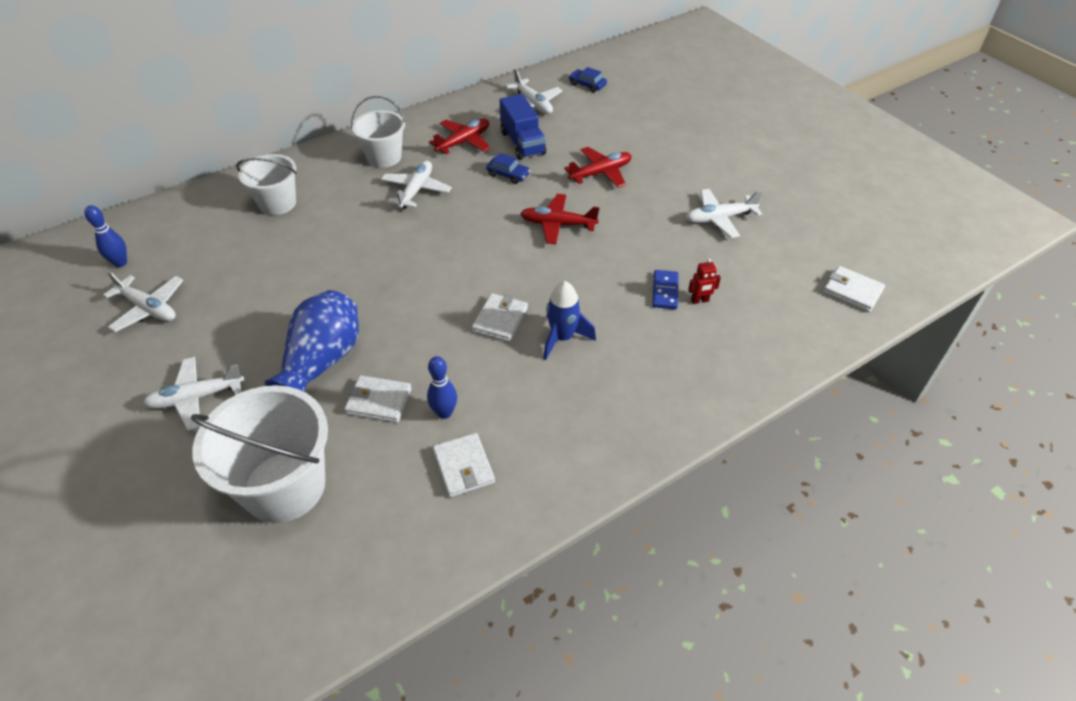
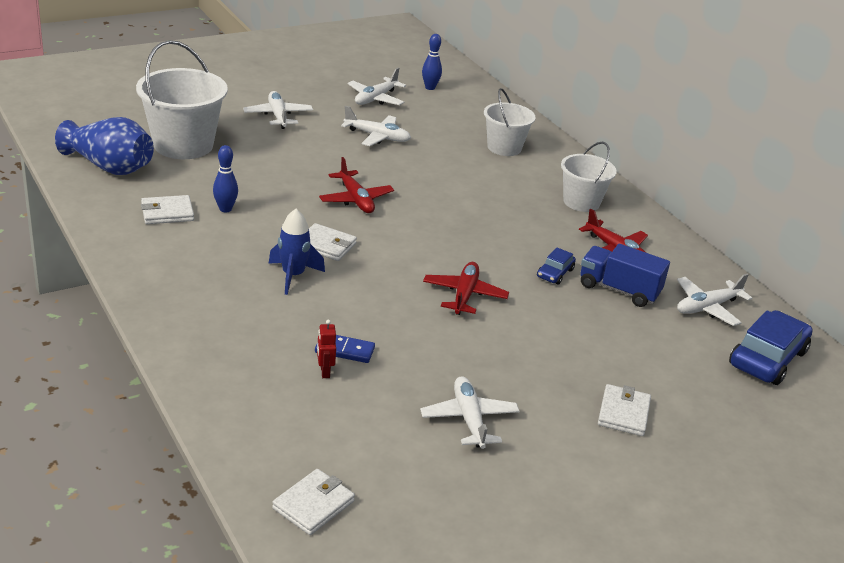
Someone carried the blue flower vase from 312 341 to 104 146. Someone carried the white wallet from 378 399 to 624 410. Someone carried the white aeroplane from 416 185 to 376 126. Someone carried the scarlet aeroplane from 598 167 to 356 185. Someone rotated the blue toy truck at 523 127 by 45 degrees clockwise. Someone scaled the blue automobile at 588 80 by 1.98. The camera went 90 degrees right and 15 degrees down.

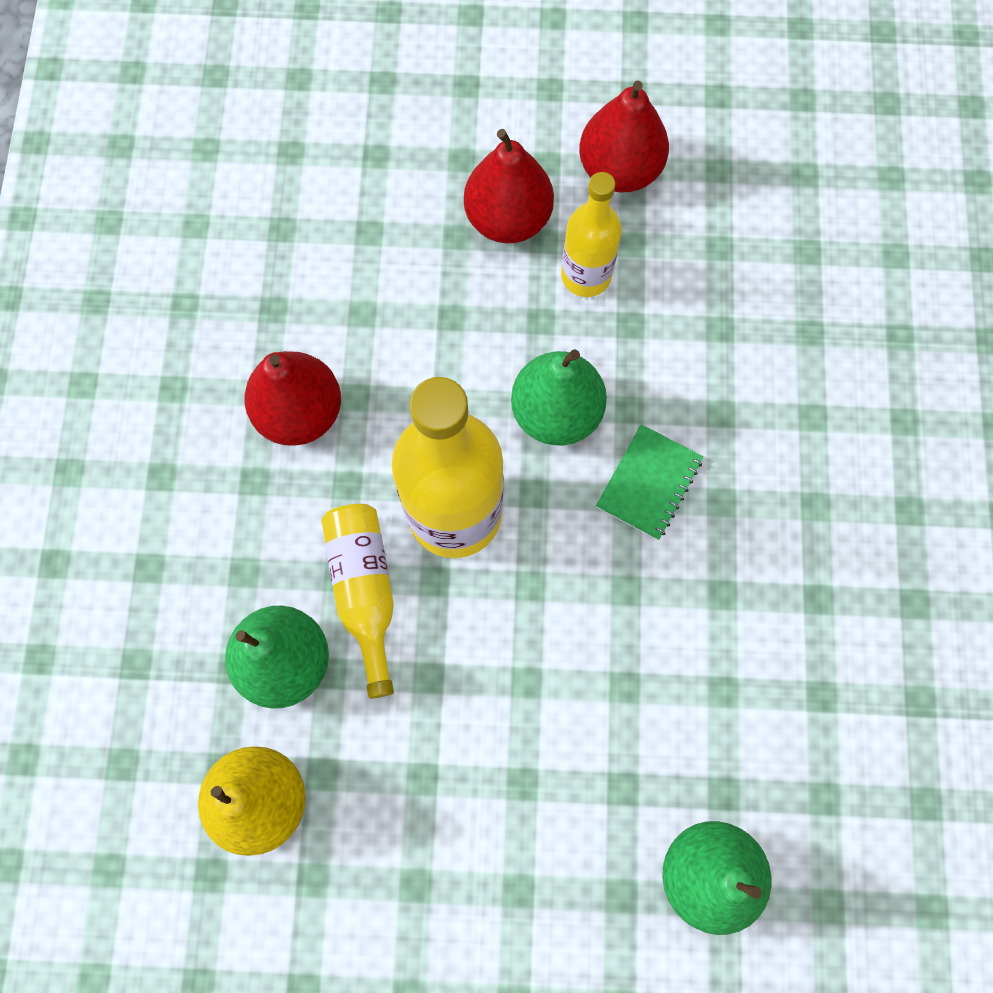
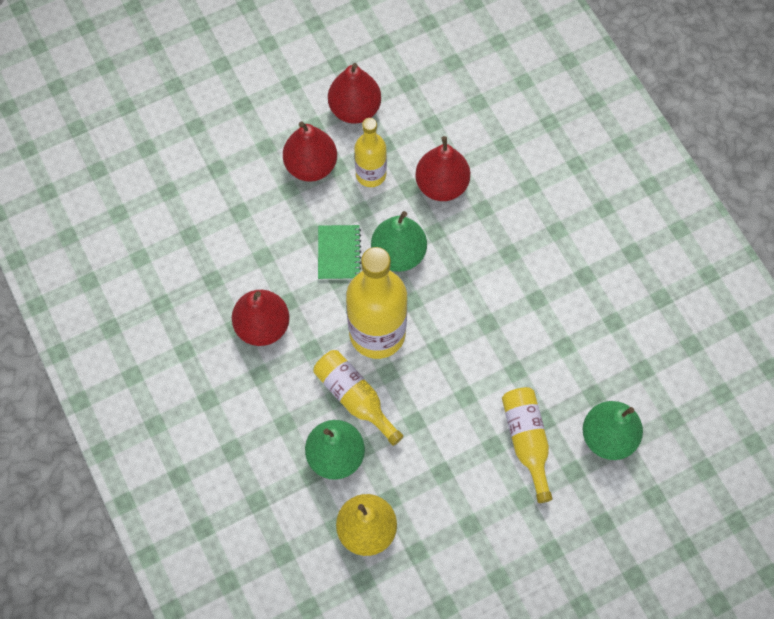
Someone put down the scarlet pear at 442 168. Someone put down the yellow flask at 527 445. Someone carried the leaf-green exercise book from 649 482 to 340 252. The camera went 30 degrees left and 5 degrees down.

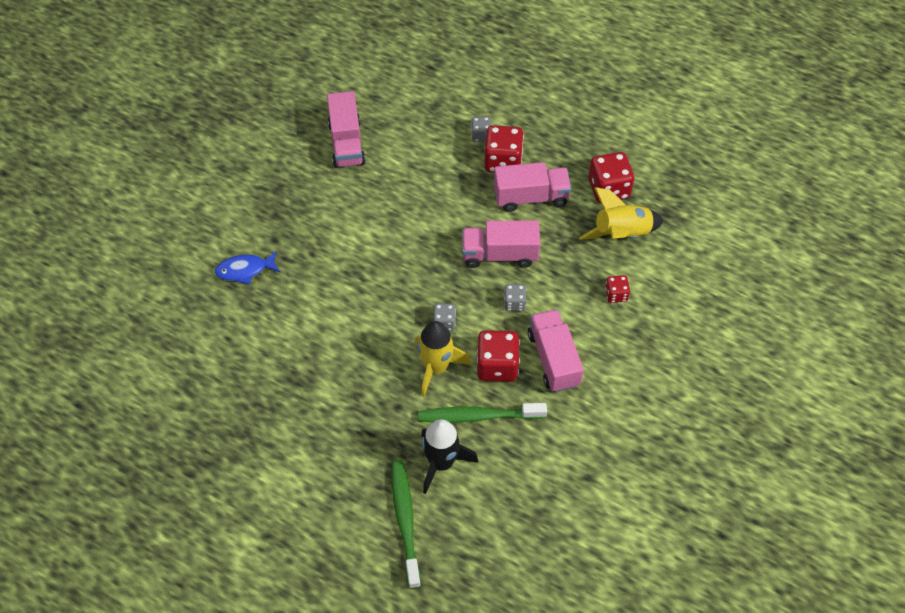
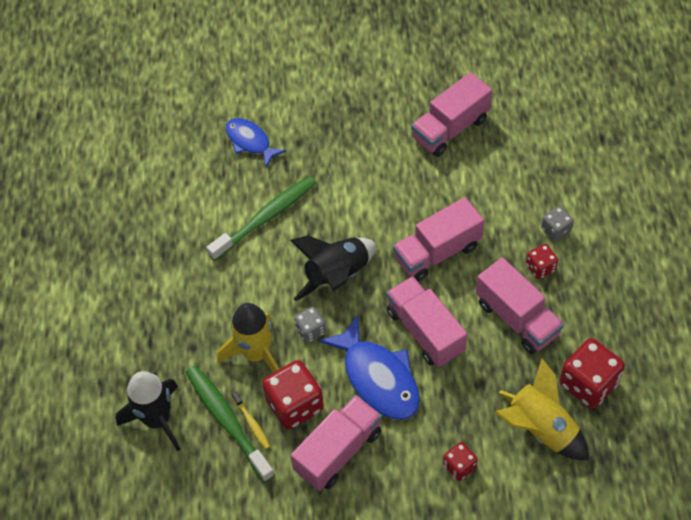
Someone put down the yellow toothbrush at 251 421. Someone put down the black toy rocket at 333 268. Someone put down the pink toy truck at 438 239. Someone carried the leaf-green toothbrush from 406 524 to 261 218. Someone swapped the gray die at 515 297 for the blue toy fish at 369 367. Someone scaled the scarlet die at 504 149 by 0.54. The camera went 60 degrees right and 0 degrees up.

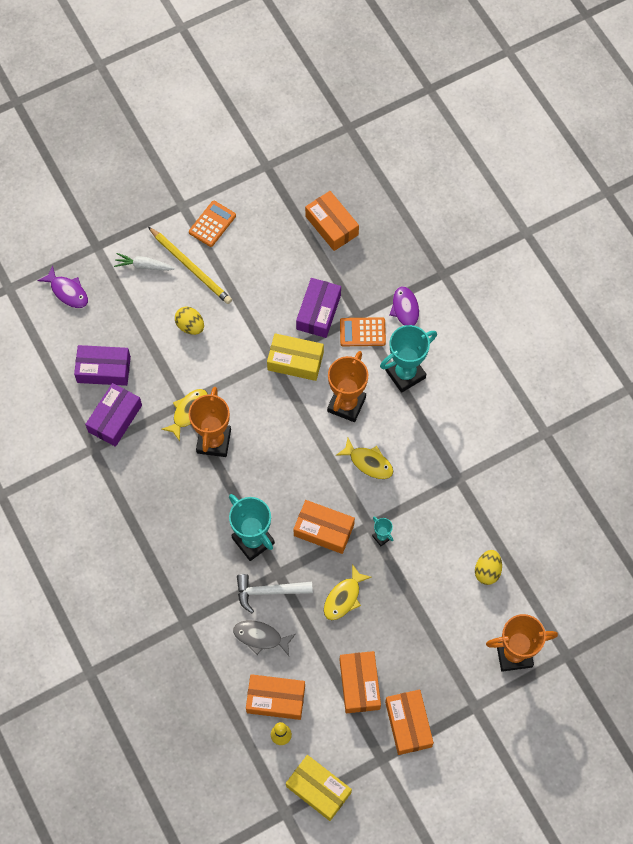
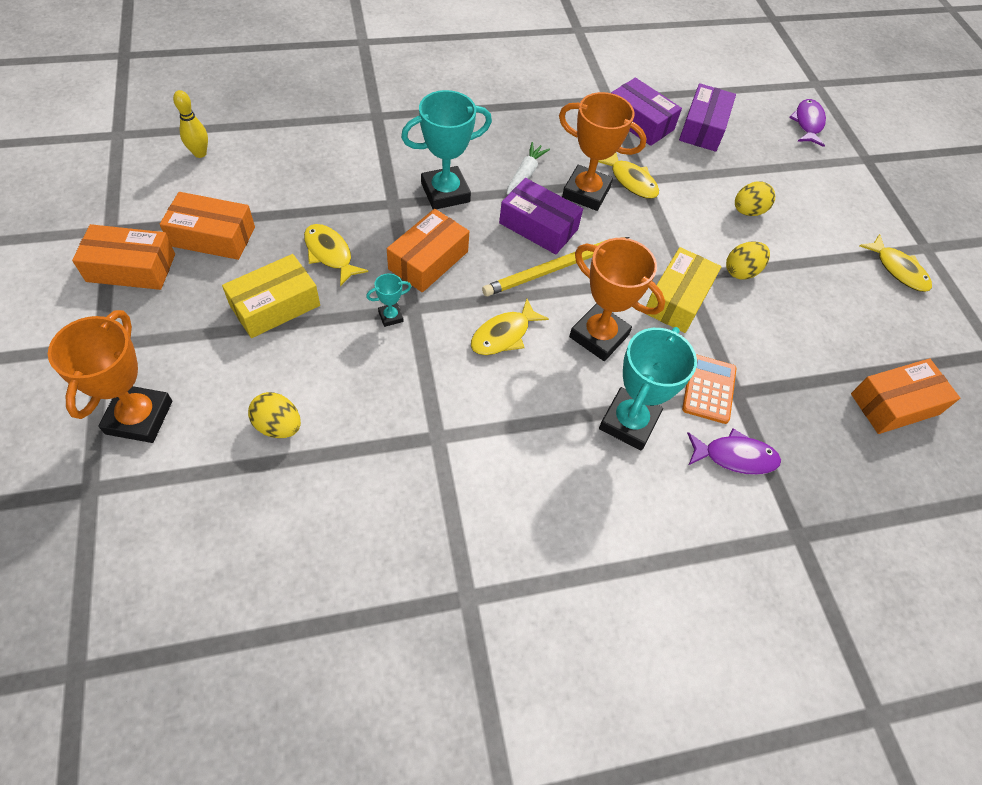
Someone took away the gray toy fish at 264 638. Someone took away the white carpenter's hammer at 275 593. Someone took away the orange-coloured parcel at 275 697. Someone put down the yellow egg shape at 748 260. Someone carried the white carrot from 144 262 to 528 168. Someone carried the yellow wooden pencil from 190 265 to 556 266. Someone carried the yellow parcel from 319 788 to 271 296. Someone carried the purple parcel from 318 308 to 541 216. Someone swapped the orange-coloured adding machine at 212 224 for the yellow toy fish at 896 263. Someone rotated the purple toy fish at 62 287 by 135 degrees clockwise. Someone rotated the turquoise award cup at 408 359 by 45 degrees clockwise. The camera went 100 degrees right and 10 degrees down.

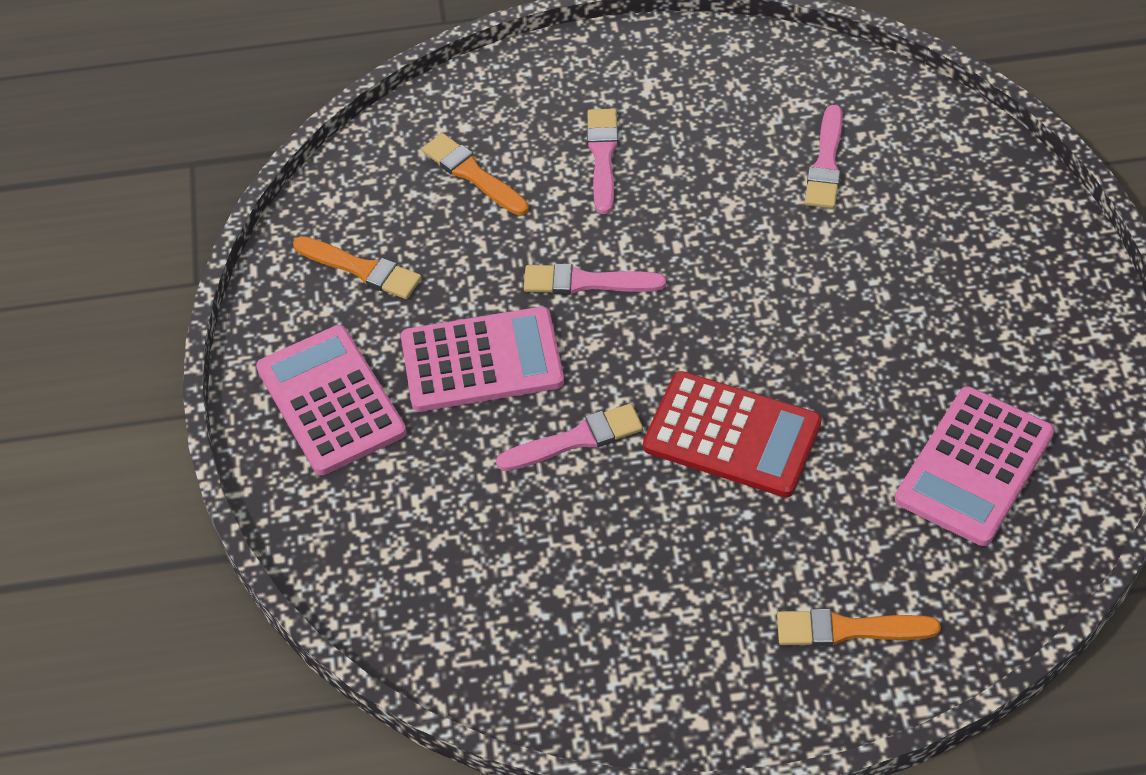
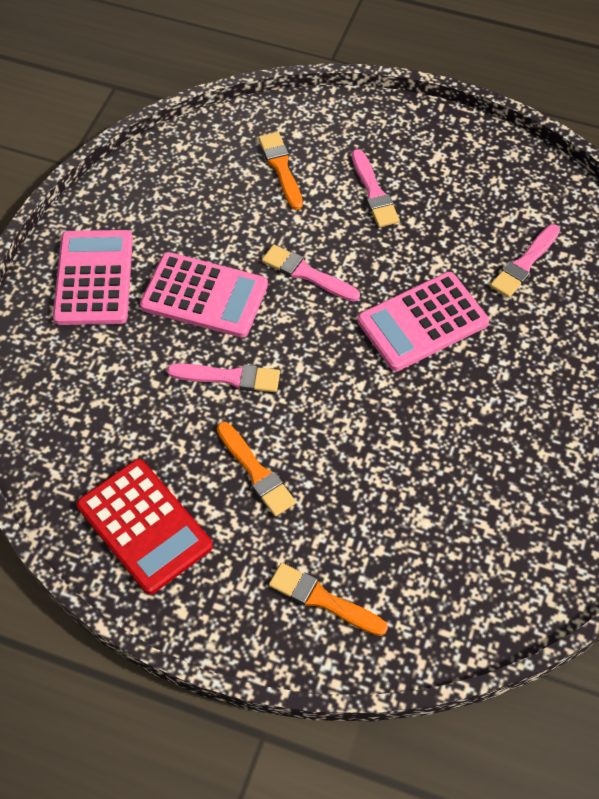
Someone carried the orange-coloured paint brush from 357 267 to 256 469. Someone carried the scarlet adding machine from 732 434 to 145 527. Someone carried the pink adding machine from 974 466 to 423 321. Someone rotated the pink paint brush at 602 161 by 135 degrees clockwise. The camera went 25 degrees right and 5 degrees up.

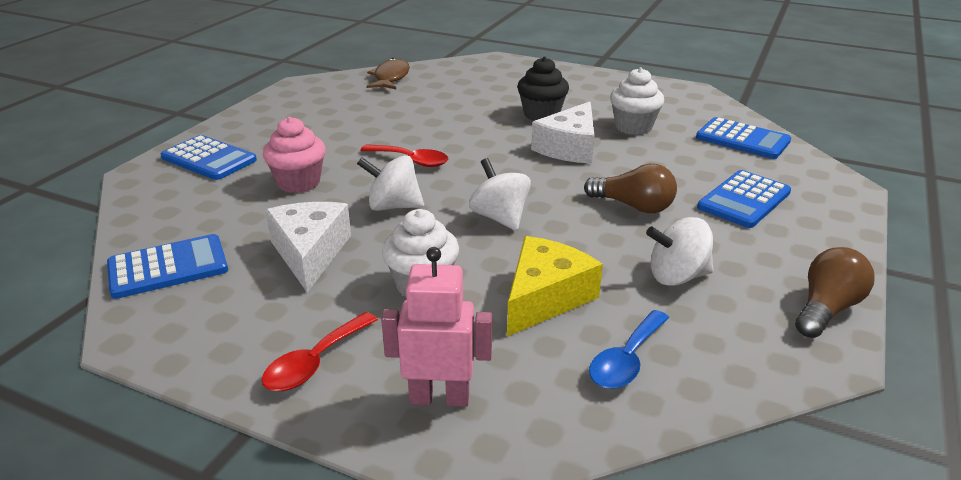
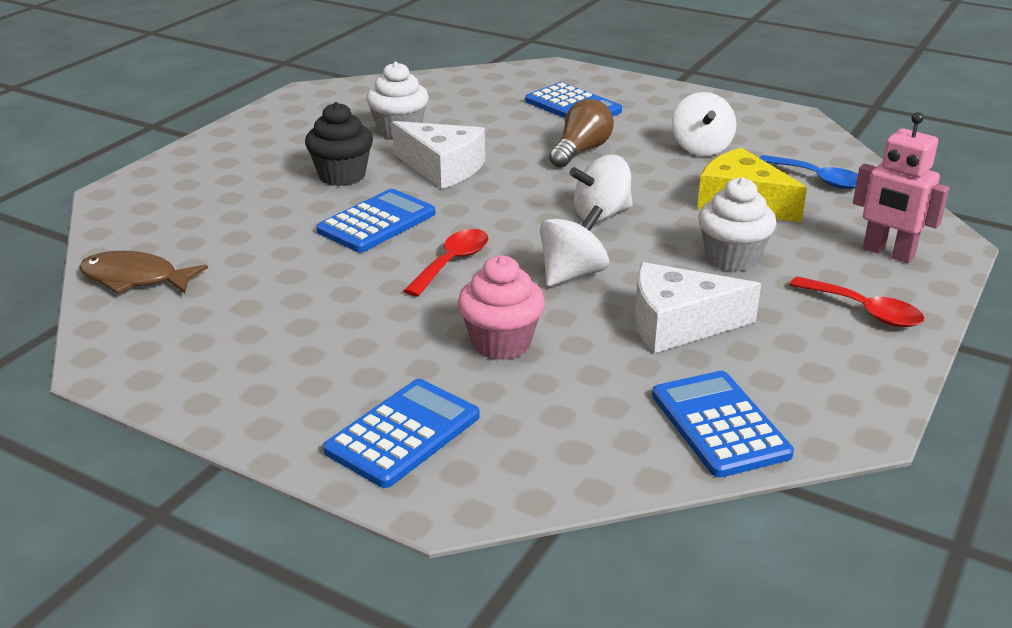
Someone took away the russet bulb at 835 292. Someone carried the blue adding machine from 743 138 to 375 221. Someone rotated the white whirligig at 390 183 by 150 degrees counterclockwise. Someone rotated the pink toy robot at 436 327 by 60 degrees counterclockwise. The camera went 85 degrees left and 0 degrees up.

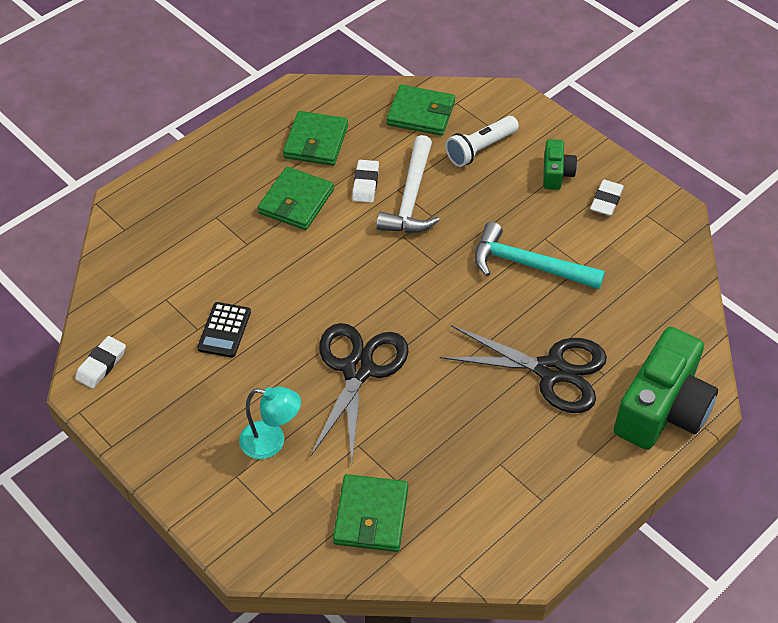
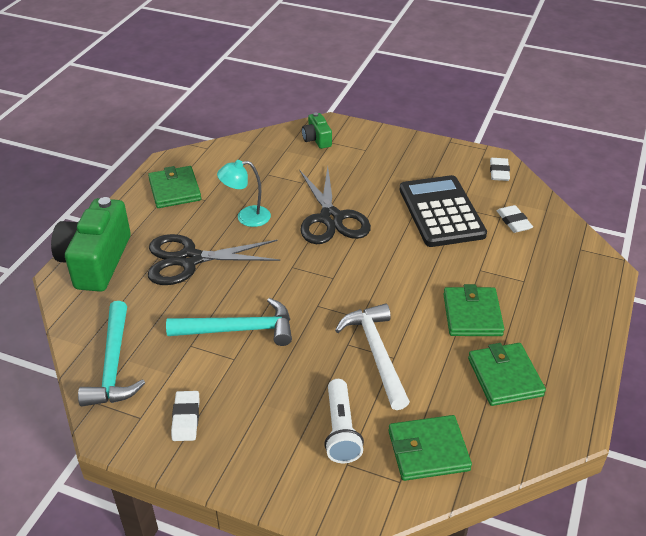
Someone put down the turquoise carpenter's hammer at 111 354. Someone carried the turquoise lamp from 270 423 to 244 193. Someone carried the leaf-green wallet from 370 513 to 174 187. Someone carried the white eraser from 365 181 to 515 219. Someone carried the leaf-green photo camera from 560 164 to 317 130. Someone rotated the white torch at 482 141 by 150 degrees clockwise. Someone scaled the black adding machine at 224 330 by 2.05. The camera went 155 degrees right and 10 degrees down.

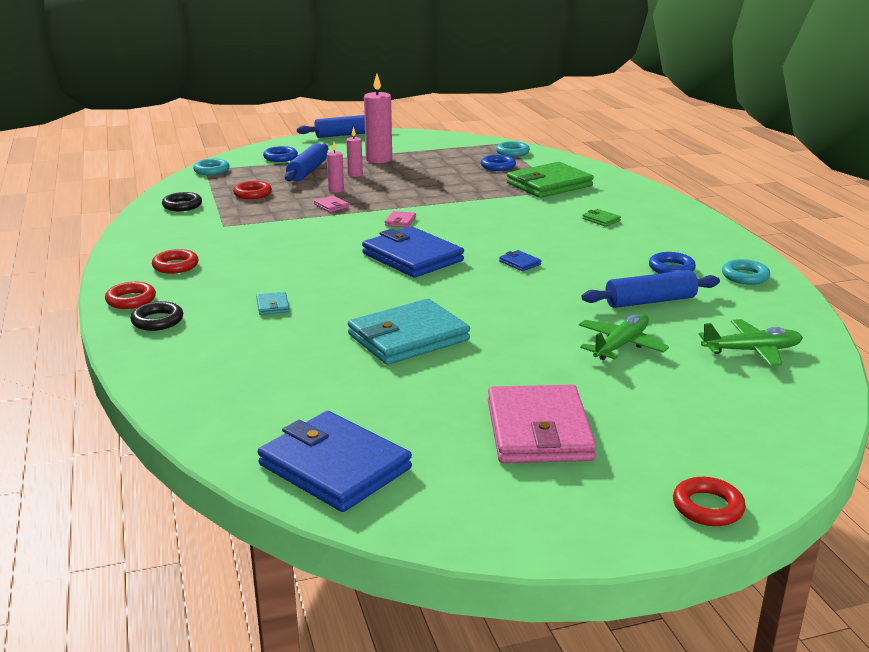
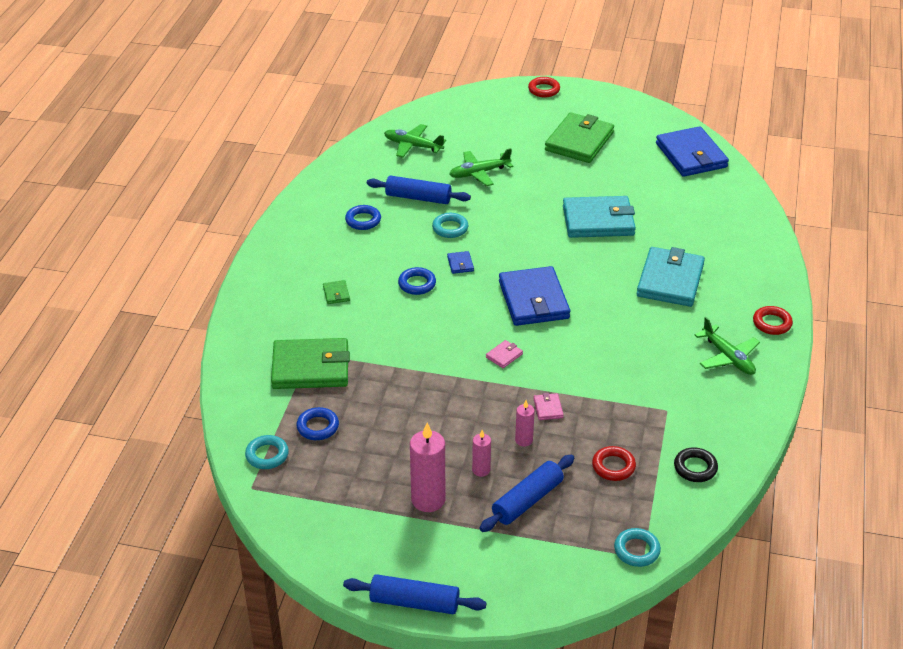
Someone took away the black ring at 156 316. Someone carried the blue ring from 280 154 to 417 281. Someone carried the turquoise ring from 746 272 to 450 225. Someone swapped the scarlet ring at 175 261 for the leaf-green aeroplane at 727 346. Someone repainted the pink wallet at 542 424, which became the leaf-green wallet at 579 137. Someone scaled the turquoise wallet at 273 303 by 2.48. The camera went 150 degrees left and 15 degrees up.

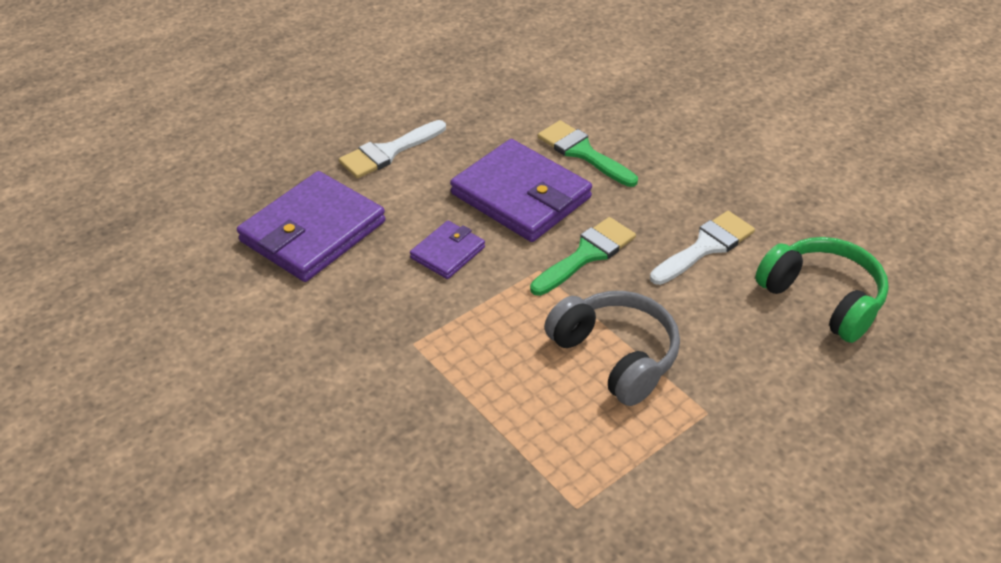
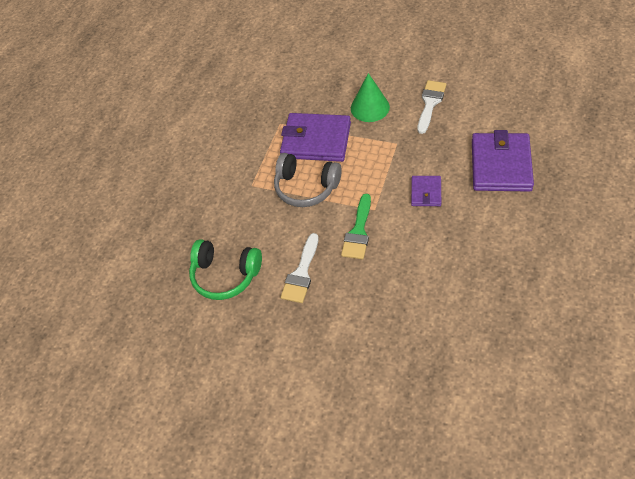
Someone took away the leaf-green paint brush at 588 153. Someone put down the leaf-green cone at 370 97. Someone carried the white paint brush from 392 149 to 432 107. Someone carried the purple wallet from 521 190 to 315 137. The camera went 155 degrees right and 10 degrees up.

